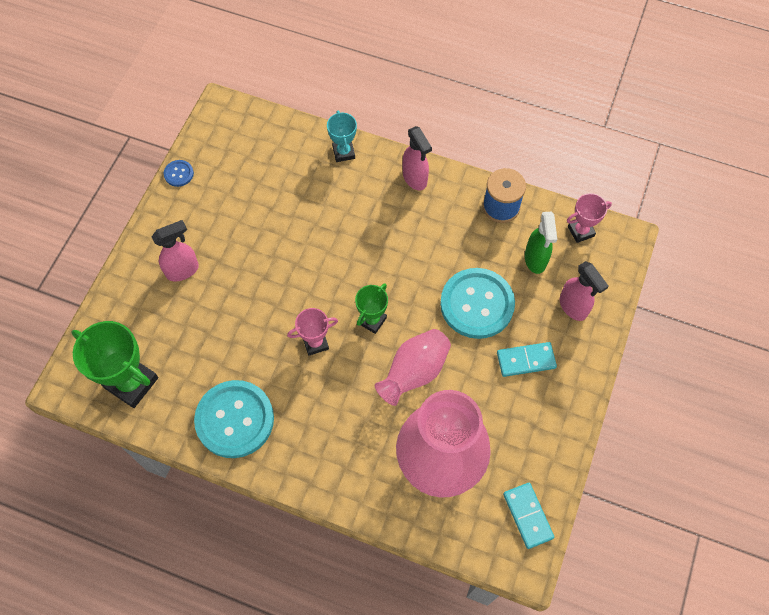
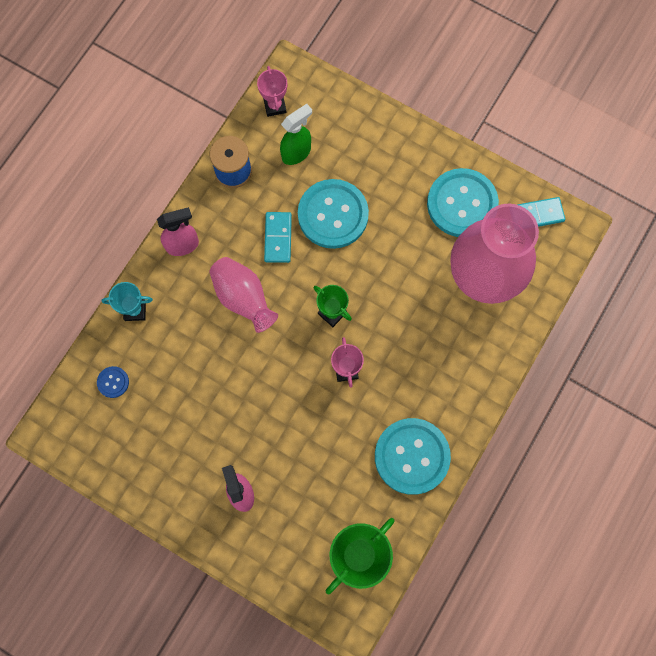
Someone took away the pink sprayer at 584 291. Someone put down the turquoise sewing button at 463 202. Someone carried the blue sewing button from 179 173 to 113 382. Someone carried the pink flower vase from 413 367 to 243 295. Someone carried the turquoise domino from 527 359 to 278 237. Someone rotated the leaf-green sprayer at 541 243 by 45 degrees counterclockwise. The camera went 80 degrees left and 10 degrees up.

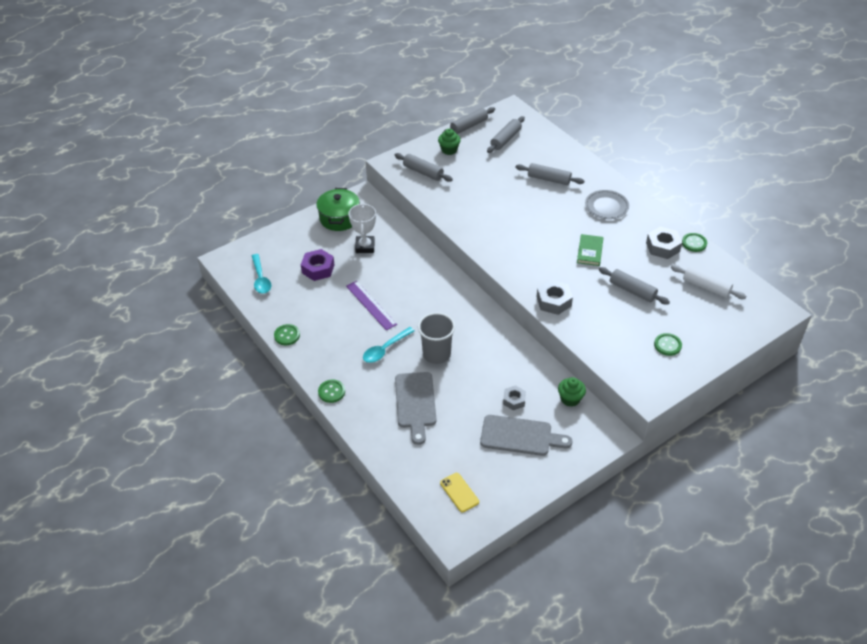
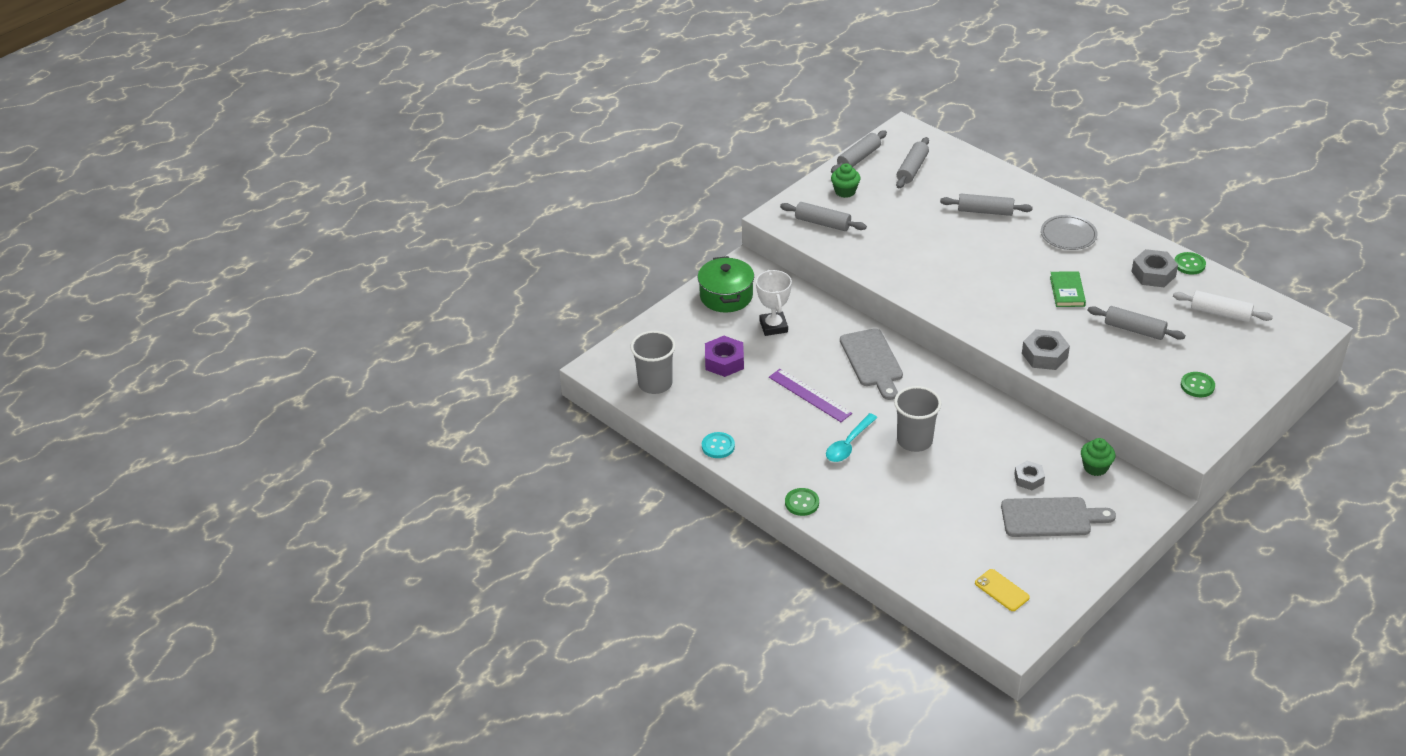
Someone carried the gray chopping board from 415 408 to 871 364. Someone swapped the turquoise spoon at 261 274 for the gray cup at 653 362. Someone repainted the leaf-green sewing button at 287 334, which became the turquoise sewing button at 718 445. The camera went 10 degrees left and 5 degrees down.

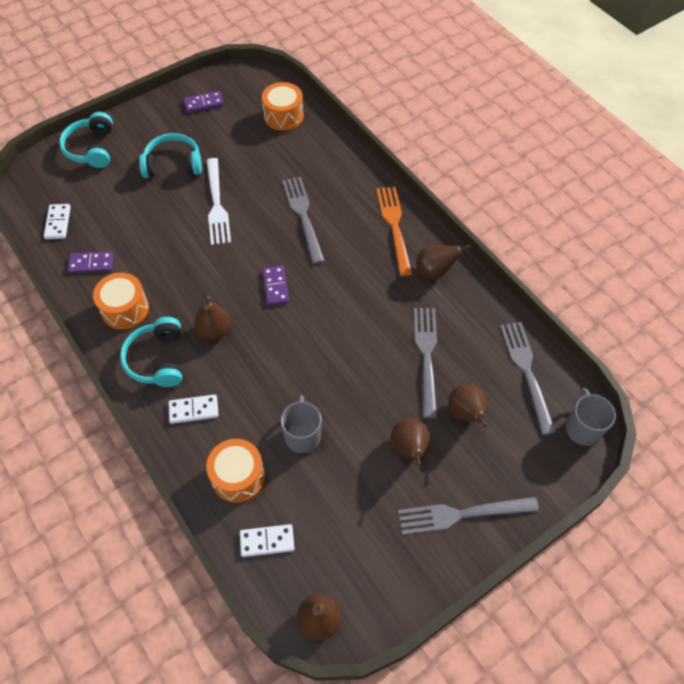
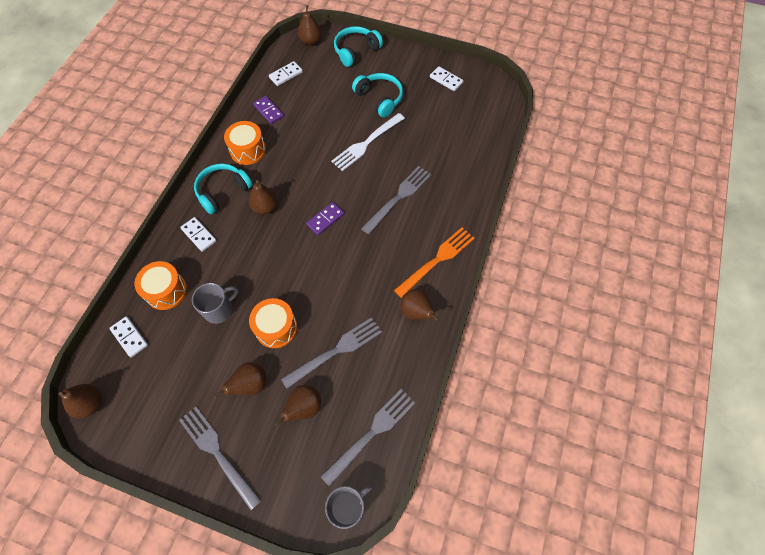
Someone put down the russet pear at 310 25. Someone carried the orange-coloured toy drum from 283 106 to 273 323. Someone repainted the purple domino at 203 102, which became the white domino at 447 78. The camera went 55 degrees right and 5 degrees up.

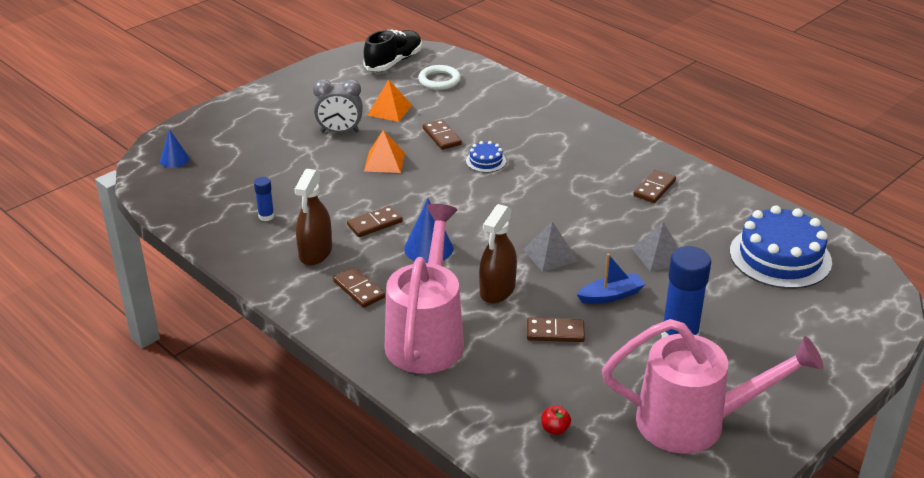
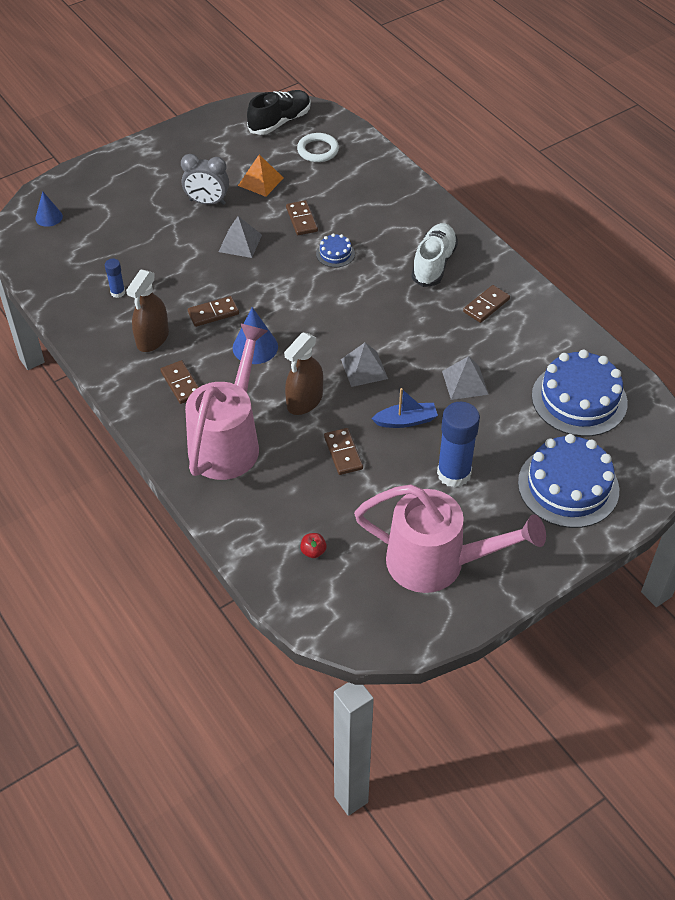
Someone put down the white sneaker at 435 255. Someone put down the blue gateau at 568 481. Someone repainted the orange-coloured pyramid at 384 151, which became the gray pyramid at 240 237. Someone rotated the russet domino at 556 330 by 60 degrees clockwise. The camera went 10 degrees right and 15 degrees up.

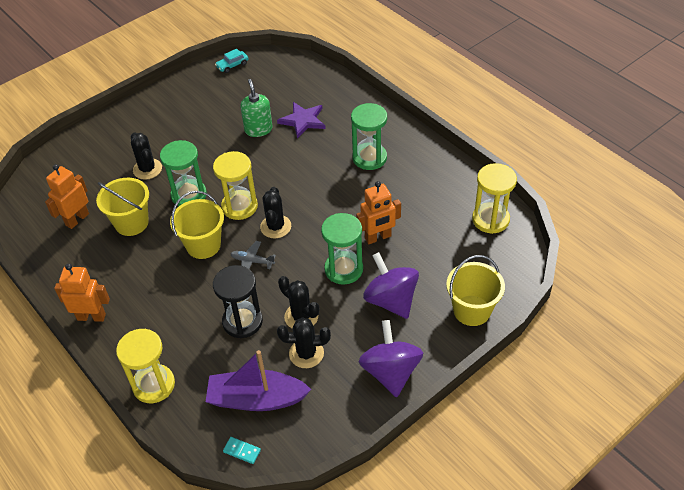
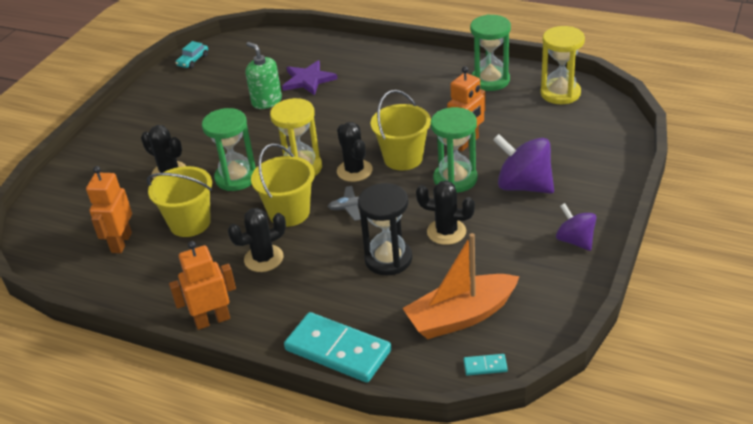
Someone carried the black cactus from 304 342 to 257 240. Someone carried the leaf-green sand timer from 369 136 to 490 52. Someone carried the yellow bucket from 475 290 to 401 130. Someone swapped the yellow sand timer at 145 366 for the turquoise domino at 338 347. Someone repainted the purple boat at 259 380, which became the orange-coloured boat at 461 286. Someone scaled the purple whirligig at 391 358 by 0.62. The camera went 25 degrees left and 10 degrees down.

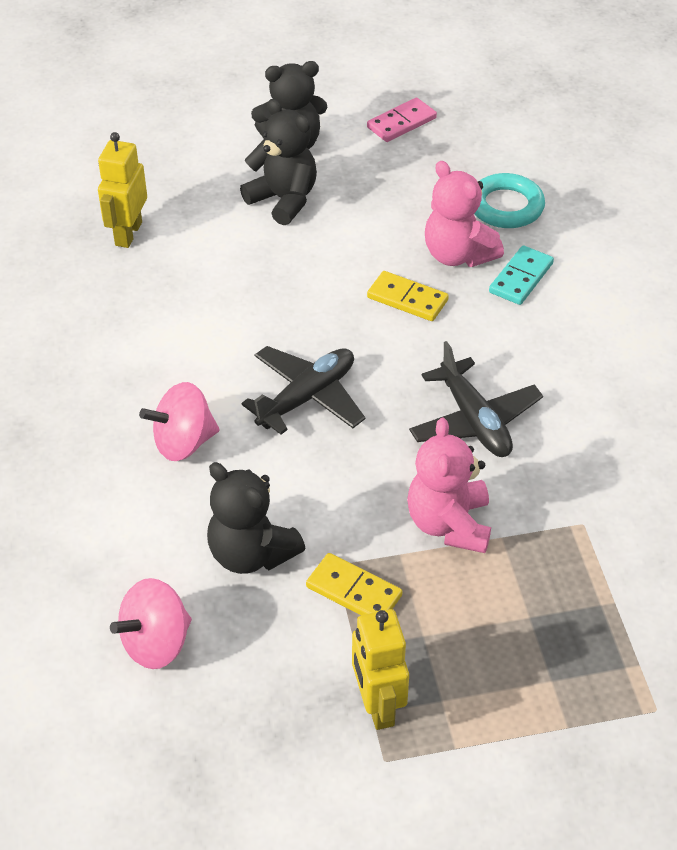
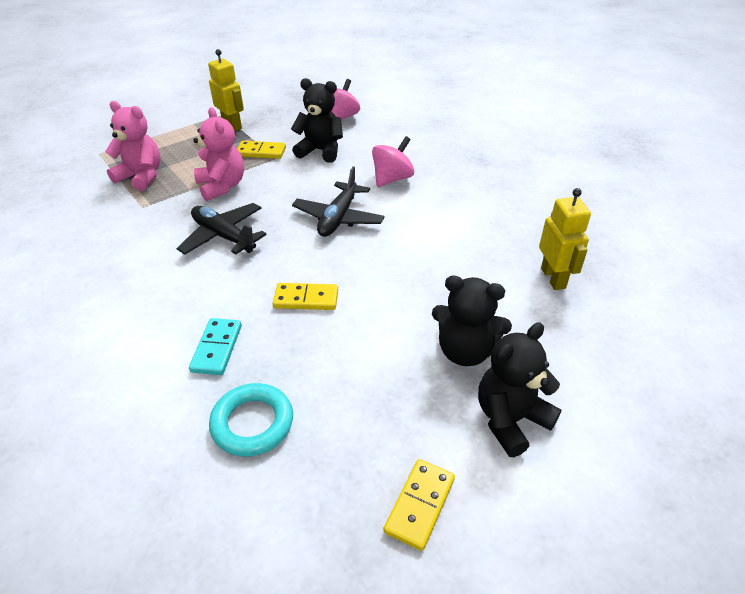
Someone carried the pink teddy bear from 464 214 to 133 146. Someone repainted the pink domino at 402 119, which became the yellow domino at 419 505. The camera went 155 degrees right and 5 degrees down.

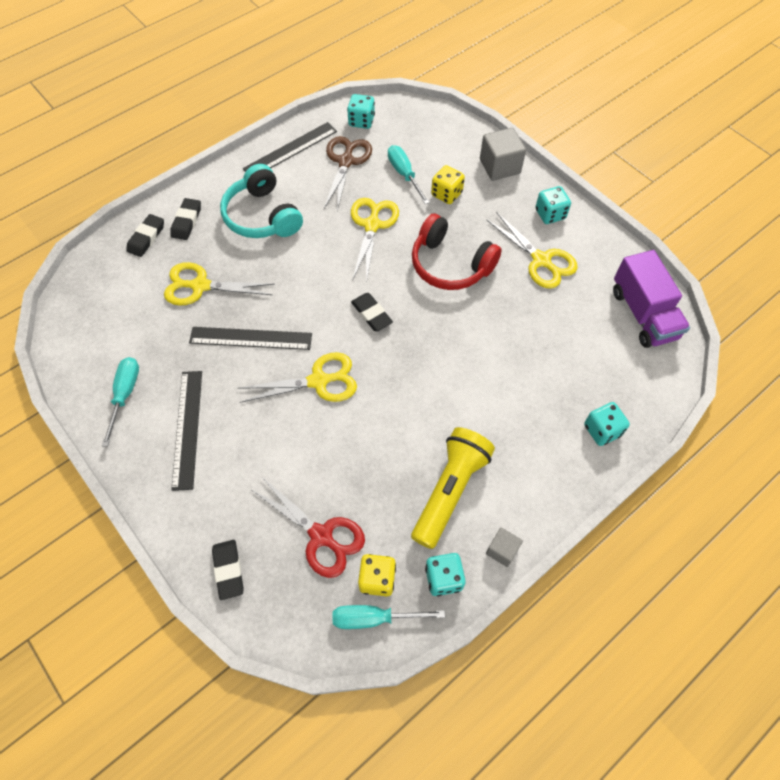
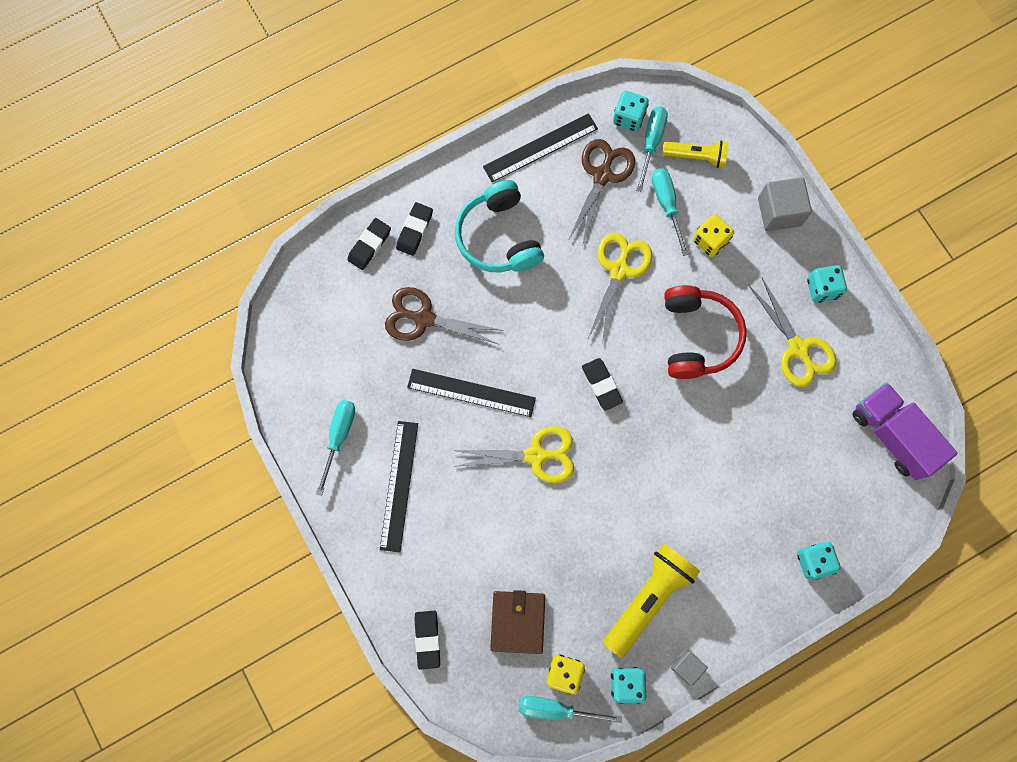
Someone put down the turquoise screwdriver at 652 149. Someone put down the yellow torch at 695 154. Someone swapped the scarlet pair of scissors at 307 527 for the russet wallet at 517 622. Someone repainted the yellow pair of scissors at 219 284, which became the russet pair of scissors at 444 316. Someone rotated the scarlet headphones at 457 252 by 135 degrees counterclockwise. Someone rotated the purple toy truck at 651 299 by 150 degrees clockwise. The camera went 10 degrees right and 15 degrees up.

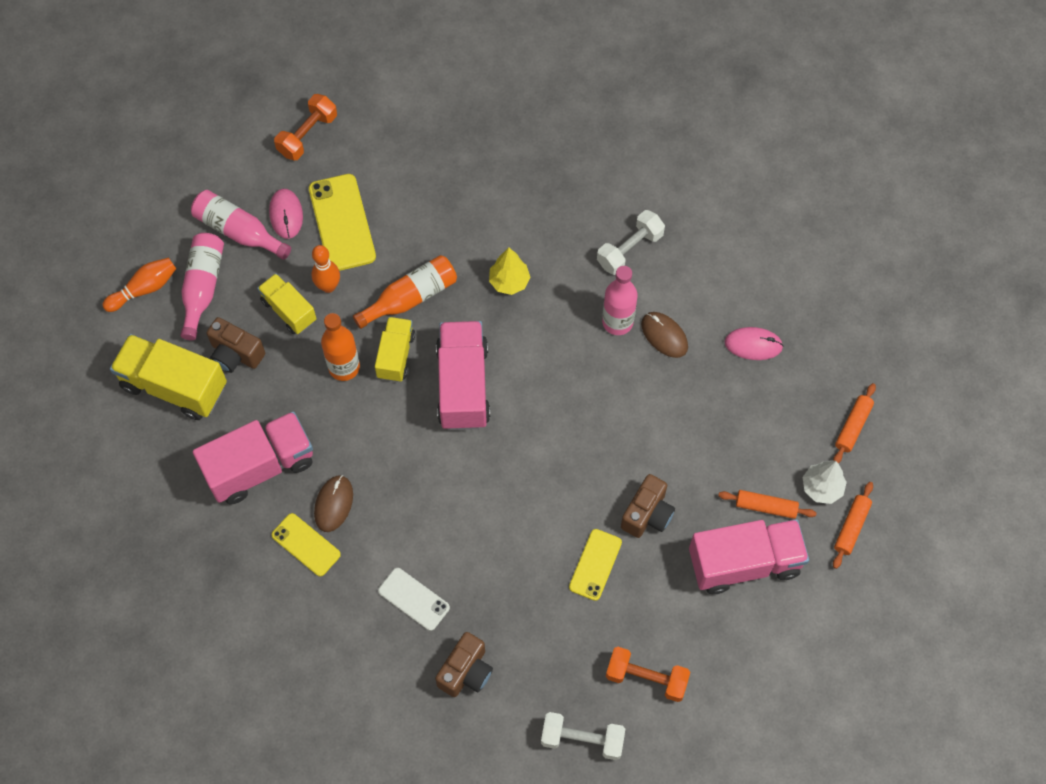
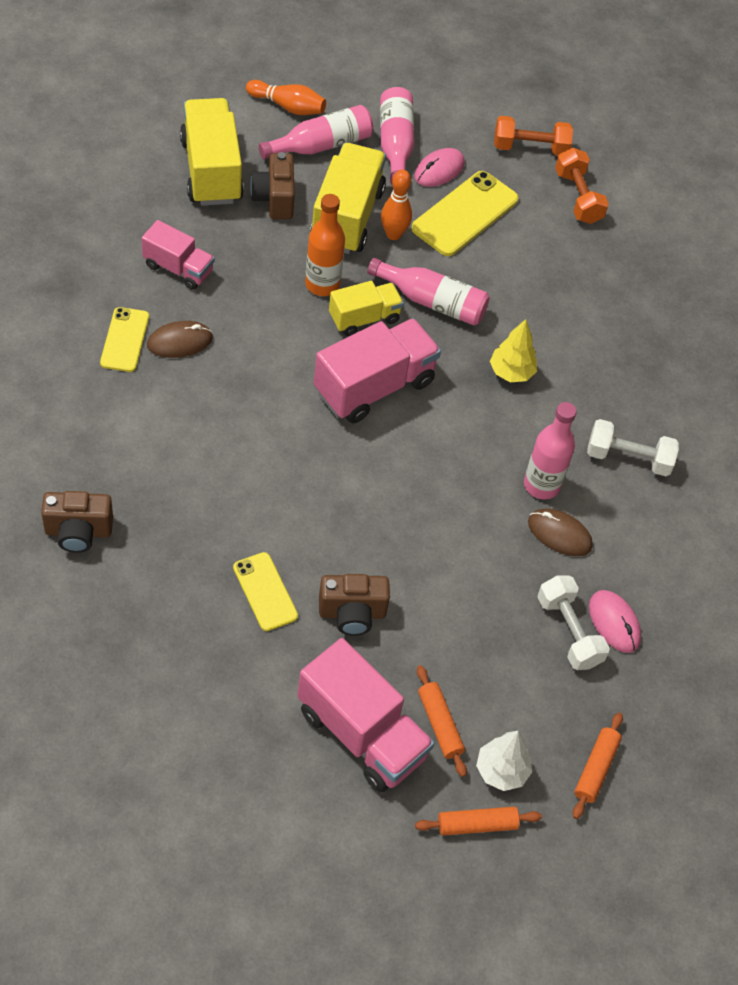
Someone took away the white phone at 414 599. Someone carried the white free weight from 583 736 to 573 623. Someone carried the orange-coloured free weight from 648 674 to 582 185. Someone repainted the orange-coloured flask at 405 292, which became the pink flask at 428 292. Someone rotated the yellow phone at 595 565 by 75 degrees clockwise. Someone rotated the russet PC mouse at 664 335 by 75 degrees counterclockwise. Someone rotated the orange-coloured dough roller at 854 423 by 60 degrees counterclockwise. Someone scaled the pink toy truck at 253 458 by 0.59. Someone scaled the yellow toy truck at 287 303 by 1.68. The camera went 50 degrees right and 10 degrees down.

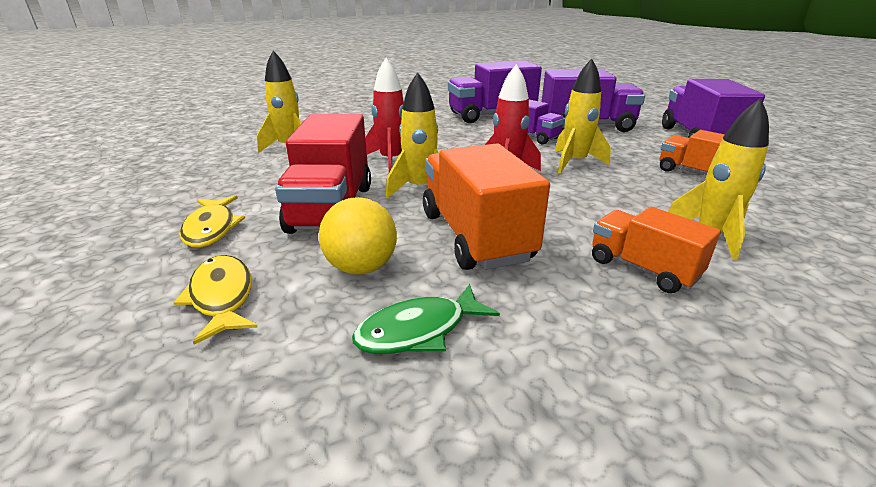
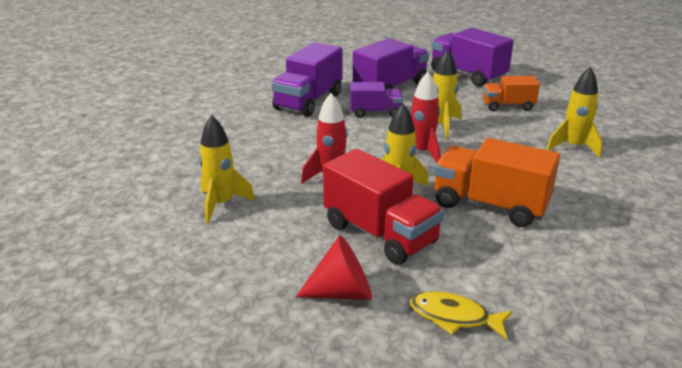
Someone took away the yellow play ball at 358 236. Someone took away the leaf-green toy fish at 426 319. Someone took away the orange-coloured toy truck at 656 250. Someone swapped the yellow toy fish at 212 221 for the scarlet cone at 334 267. The camera went 45 degrees left and 0 degrees up.

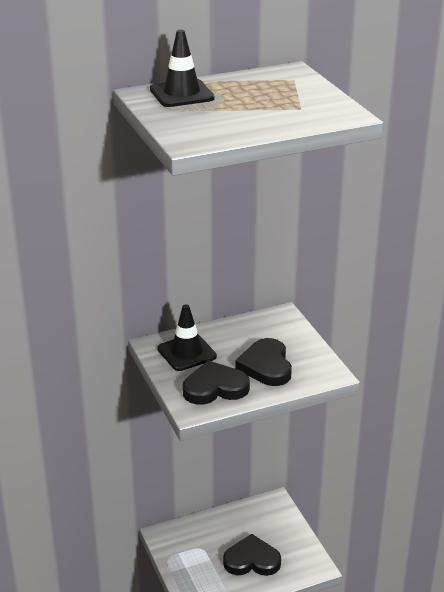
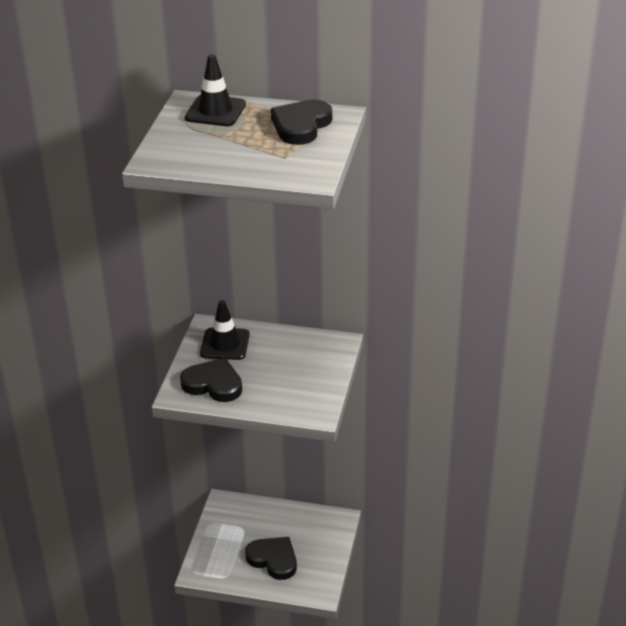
Someone carried the black love heart from 263 362 to 301 122. The camera went 35 degrees right and 5 degrees up.

